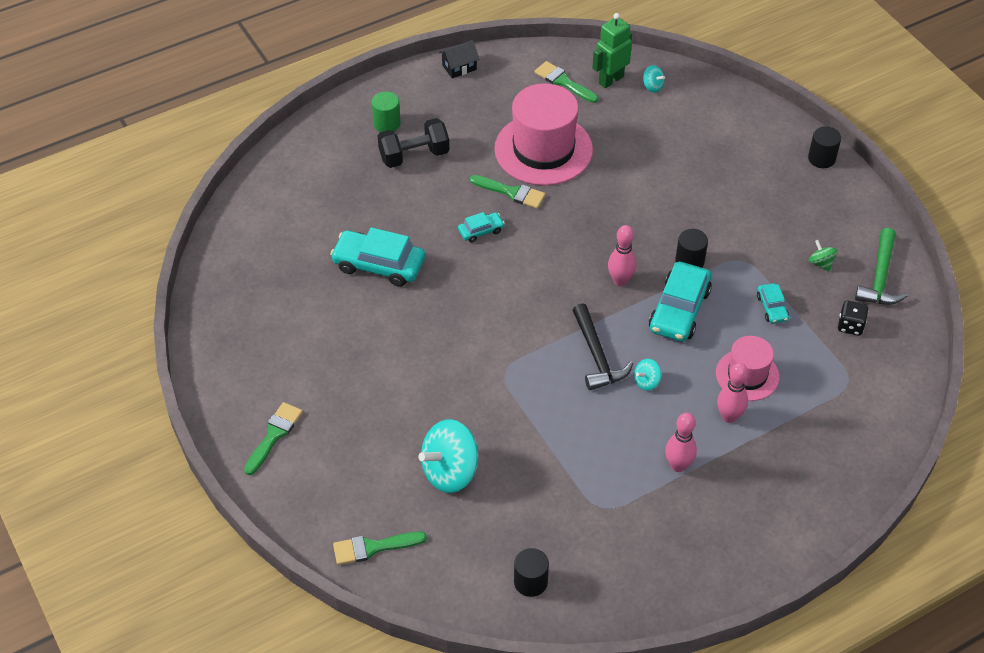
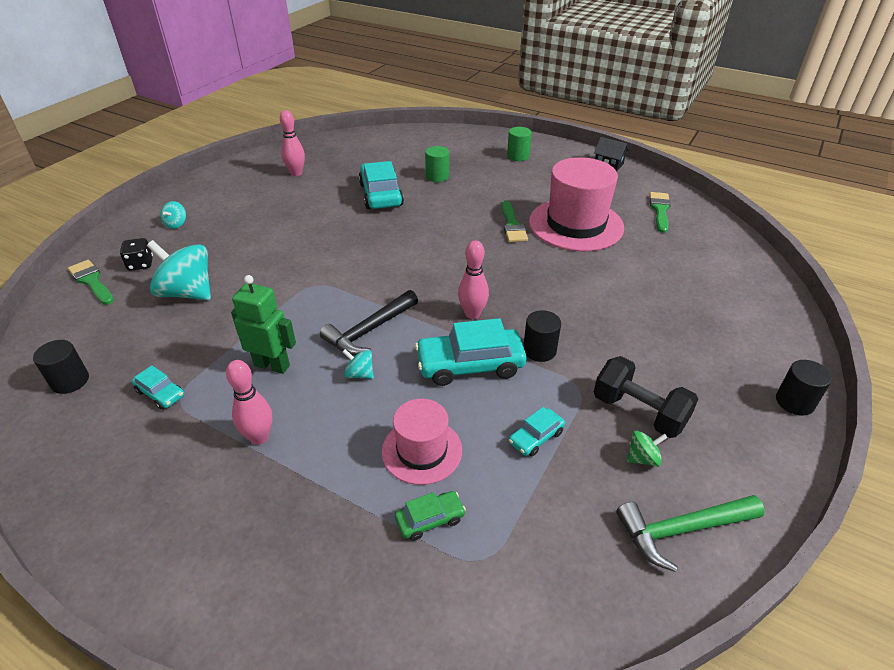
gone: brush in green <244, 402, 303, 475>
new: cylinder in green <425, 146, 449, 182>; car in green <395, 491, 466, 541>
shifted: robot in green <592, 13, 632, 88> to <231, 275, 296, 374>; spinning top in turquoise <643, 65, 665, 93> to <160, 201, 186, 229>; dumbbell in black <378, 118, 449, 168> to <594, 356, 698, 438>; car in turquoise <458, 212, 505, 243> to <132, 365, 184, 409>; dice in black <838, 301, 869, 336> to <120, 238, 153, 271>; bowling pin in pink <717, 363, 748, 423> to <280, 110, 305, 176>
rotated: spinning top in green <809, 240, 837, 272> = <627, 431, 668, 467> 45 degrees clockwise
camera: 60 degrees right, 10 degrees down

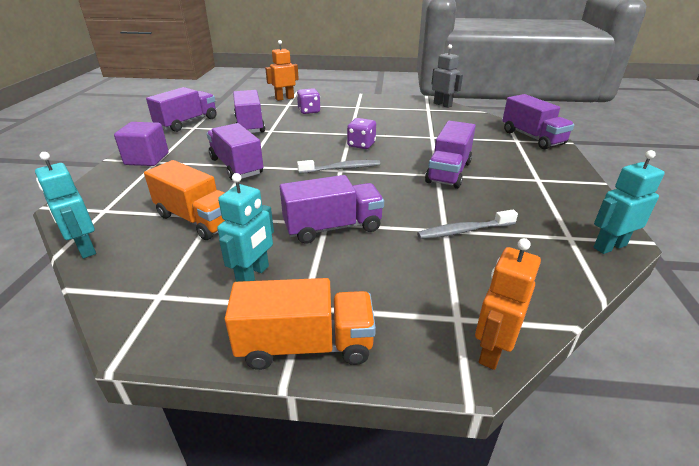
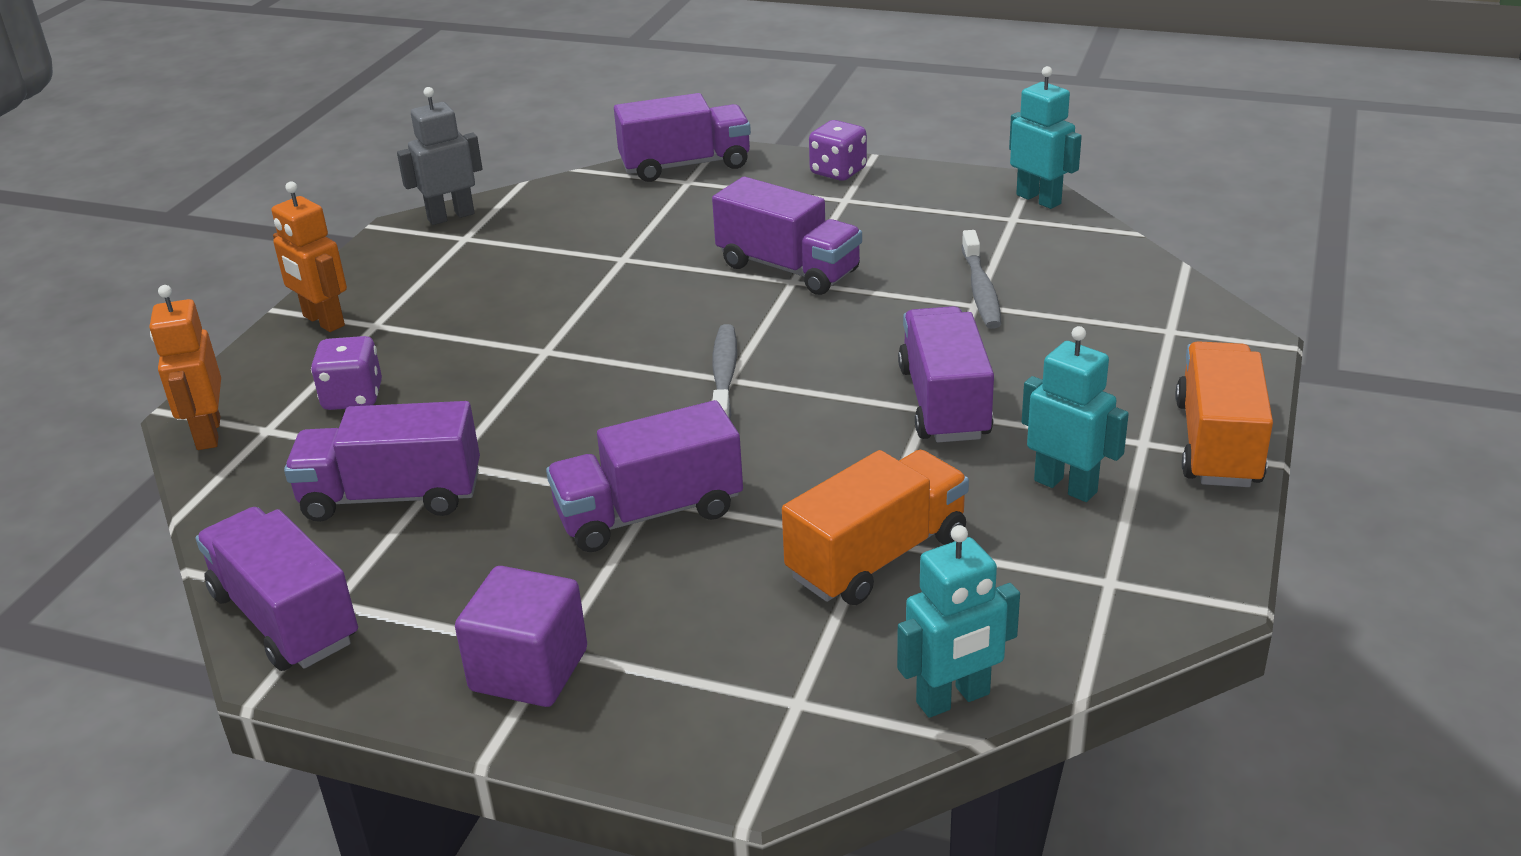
shifted: dice in purple <347, 118, 376, 149> to <809, 120, 867, 181>; robot in orange <475, 238, 541, 370> to <272, 181, 347, 332>
rotated: robot in turquoise <594, 150, 665, 254> = <1009, 66, 1082, 209> 150 degrees clockwise
camera: 75 degrees left, 0 degrees up

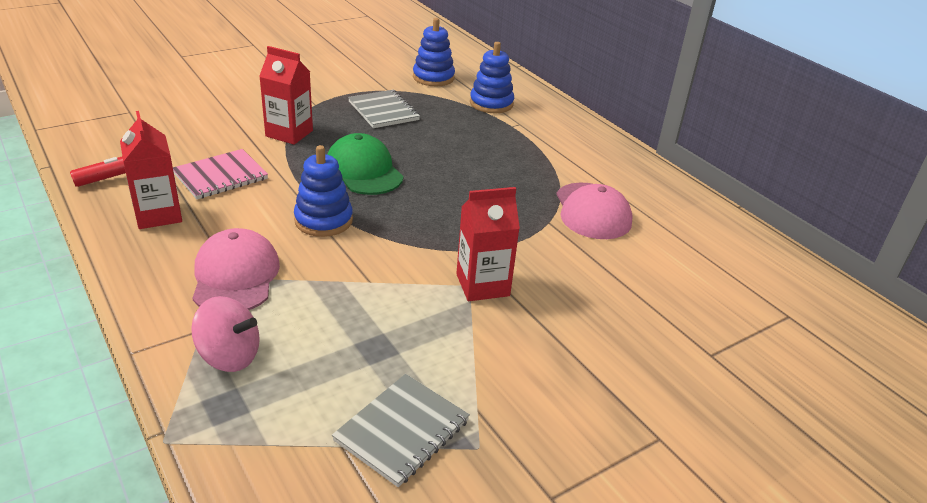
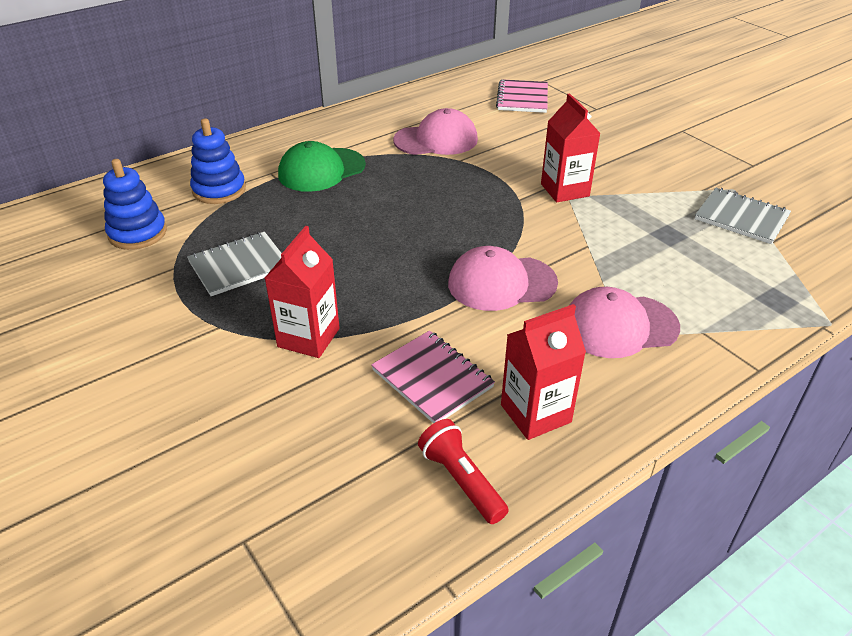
gone: spinning top in pink <191, 296, 260, 372>
new: notebook in pink <496, 79, 548, 113>
shifted: cap in green <327, 133, 404, 195> to <278, 141, 366, 192>
swapped: stacking toy in blue <294, 145, 353, 237> to cap in pink <448, 246, 558, 311>
camera: 90 degrees left, 5 degrees up

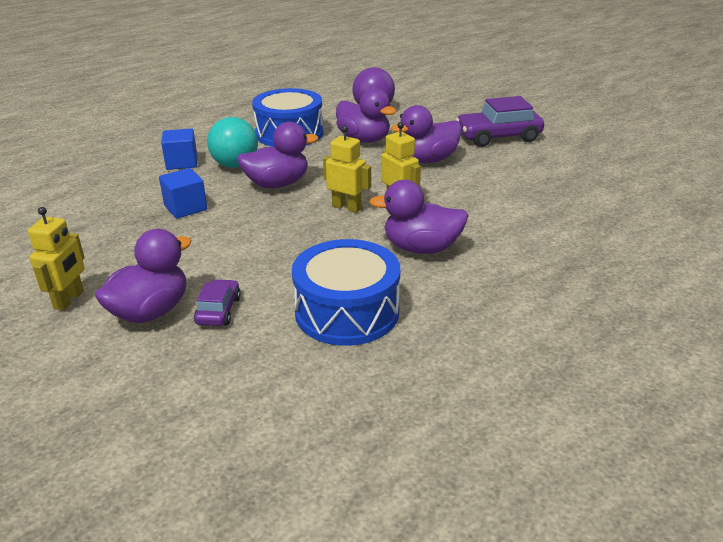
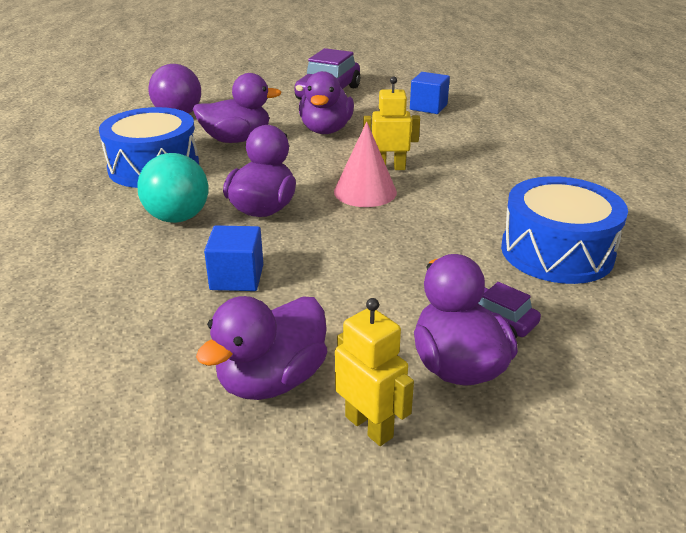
shifted: cube in blue <161, 128, 197, 170> to <410, 72, 450, 114>; duck in purple <369, 180, 469, 254> to <196, 296, 327, 400>
swapped: robot in yellow <323, 126, 371, 213> to cone in pink <334, 122, 397, 207>
camera: 55 degrees left, 0 degrees up

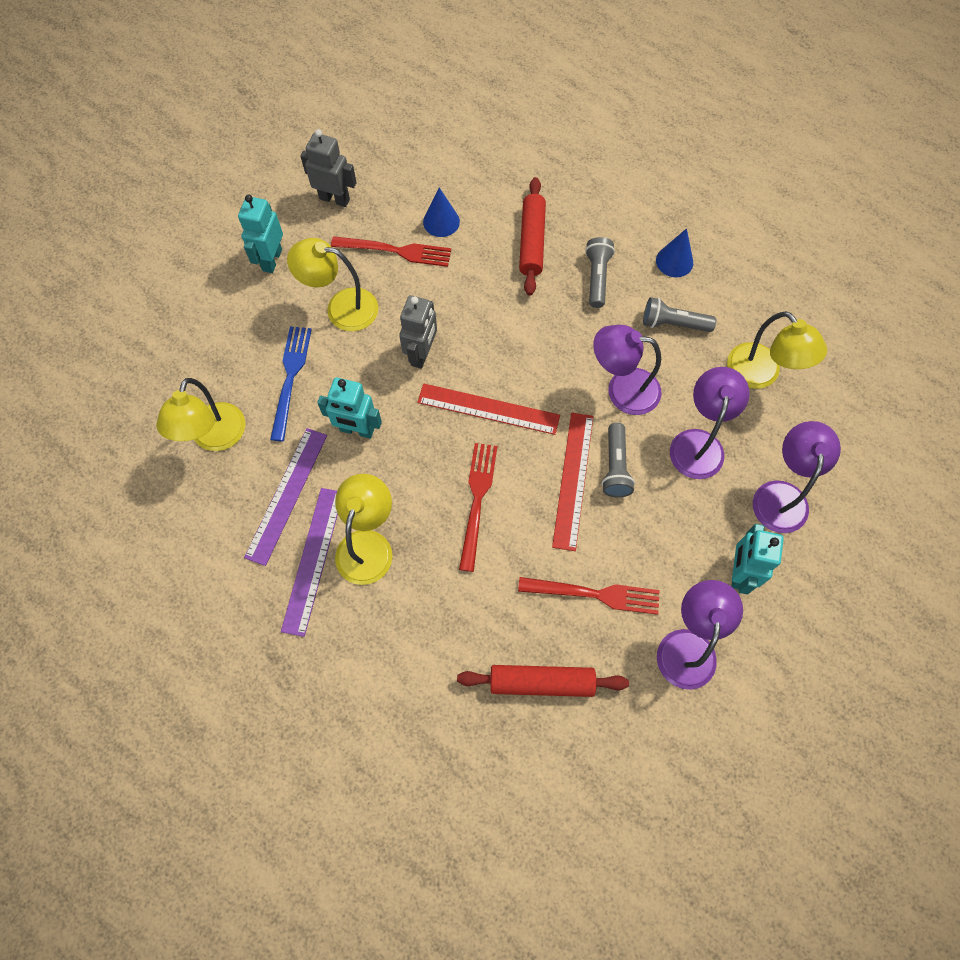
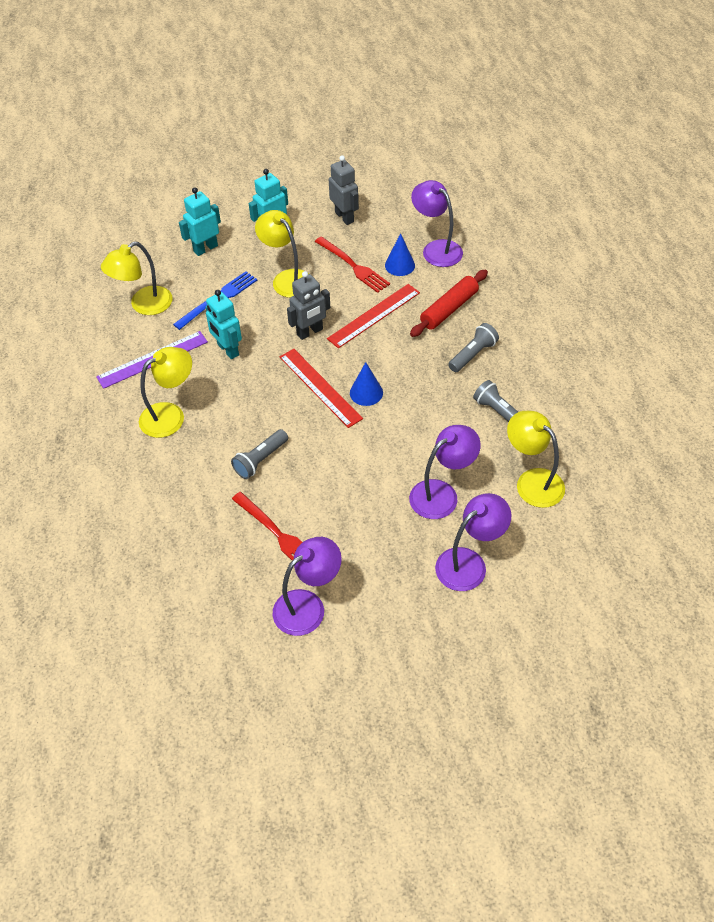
gone: fork in red <459, 443, 497, 572>; ruler in purple <281, 488, 338, 637>; rolling pin in red <457, 665, 629, 697>
shifted: cone in blue <656, 228, 693, 277> to <350, 362, 383, 406>; lamp in purple <593, 325, 661, 415> to <411, 180, 463, 267>; ruler in red <552, 413, 594, 551> to <327, 284, 420, 348>; flashlight in grey <602, 423, 635, 497> to <231, 429, 288, 479>; robot in turquoise <731, 524, 784, 595> to <179, 187, 221, 256>
rotated: lamp in yellow <727, 311, 827, 389> = <507, 411, 565, 508> 135 degrees clockwise
camera: 40 degrees right, 15 degrees down

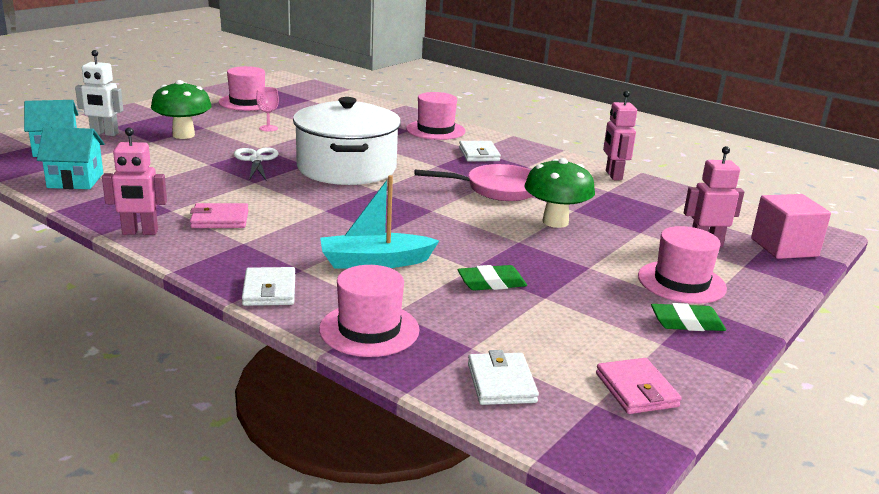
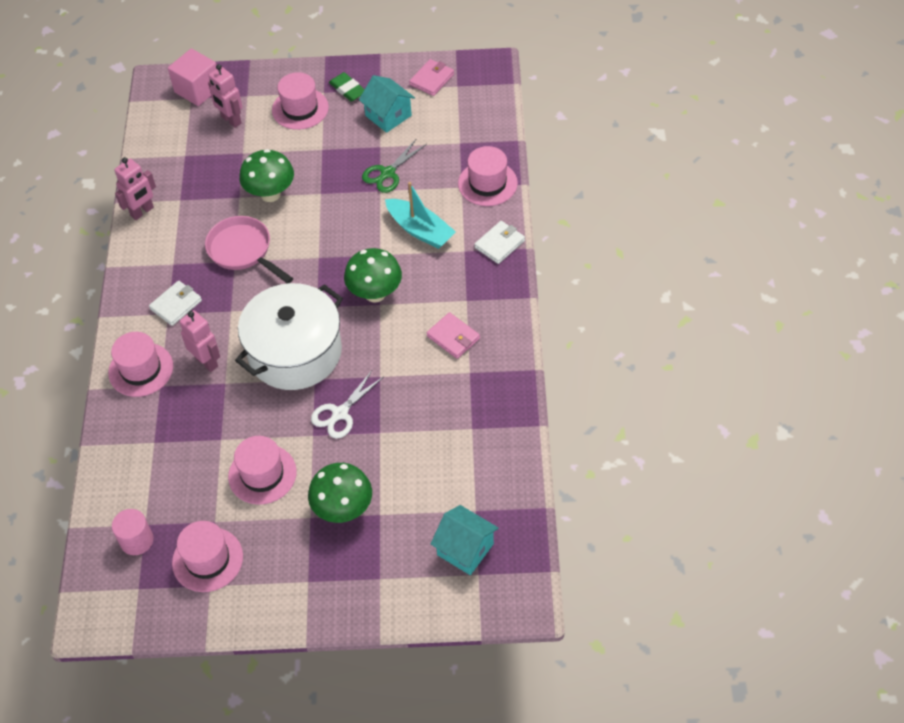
gone: robot in white <75, 50, 123, 136>; wallet in white <468, 350, 539, 405>
new: mushroom in green <344, 248, 402, 303>; cylinder in pink <112, 509, 153, 555>
shifted: house in turquoise <37, 127, 104, 189> to <359, 75, 415, 133>; robot in pink <102, 128, 167, 235> to <179, 310, 220, 372>
swapped: goblet in pink <256, 87, 279, 132> to hat in pink <228, 436, 297, 505>; eraser in green <457, 265, 527, 291> to scissors in green <362, 139, 427, 193>
camera: 125 degrees left, 30 degrees up

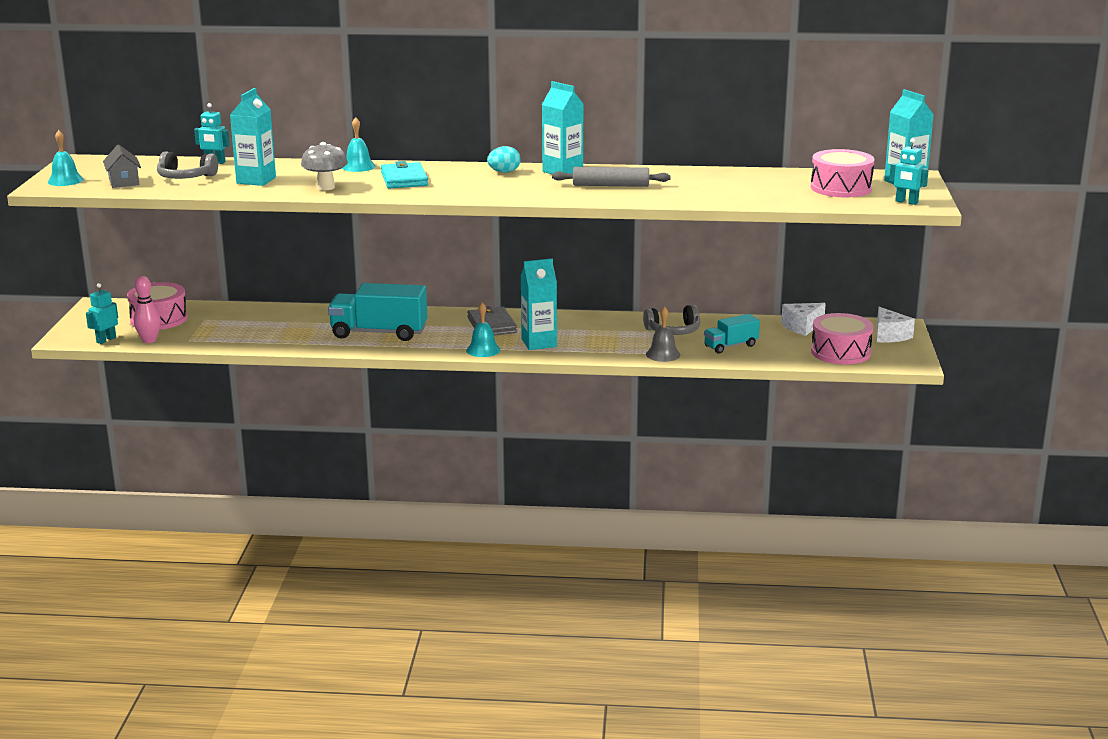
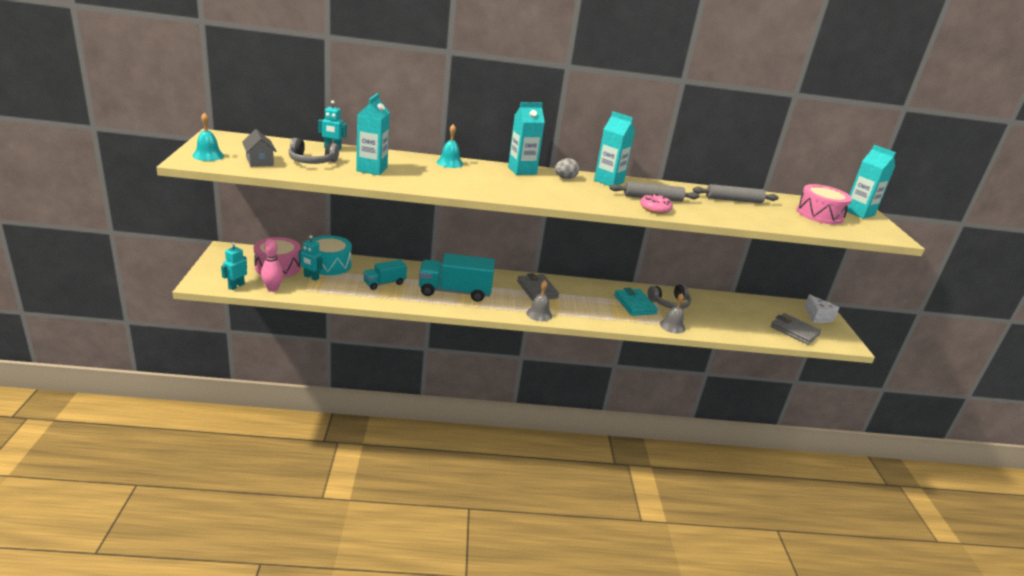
gone: mushroom in grey <301, 142, 348, 190>; cheese in white <781, 303, 826, 336>
new: rolling pin in grey <693, 184, 779, 203>; donut in pink <640, 194, 673, 214>; drum in turquoise <312, 235, 352, 275>
shifted: robot in turquoise <889, 138, 929, 205> to <299, 235, 322, 281>; wallet in turquoise <381, 161, 428, 188> to <614, 288, 658, 316>; carton in turquoise <521, 258, 557, 350> to <508, 102, 545, 175>; truck in turquoise <704, 314, 760, 354> to <363, 260, 407, 290>
swapped: drum in pink <811, 313, 873, 365> to wallet in grey <771, 313, 821, 345>
repainted: egg in turquoise <487, 146, 521, 173> to egg in grey <555, 158, 579, 179>; bell in turquoise <466, 302, 500, 357> to bell in grey <526, 280, 552, 321>
camera: 10 degrees left, 5 degrees up

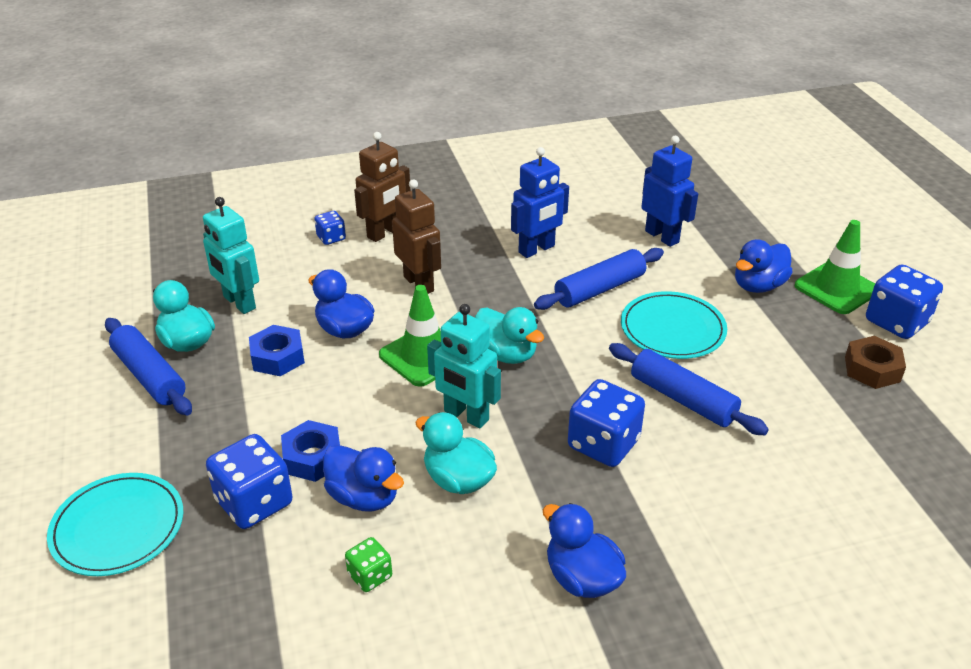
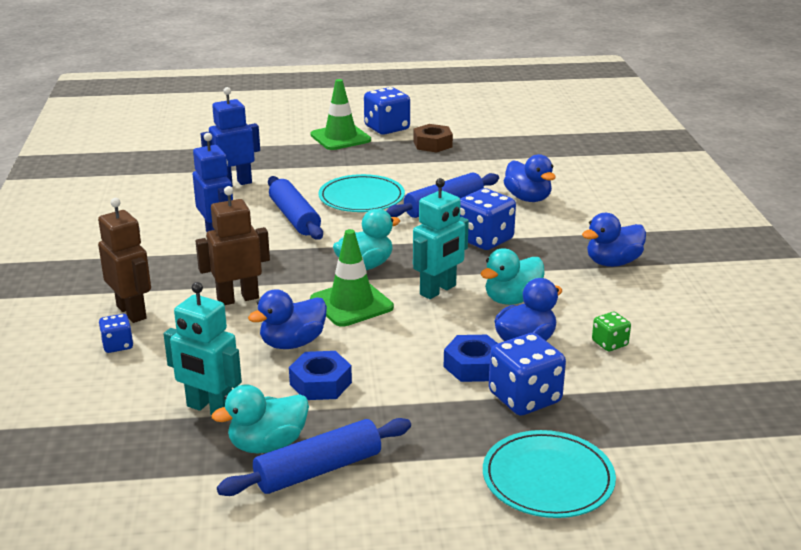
shifted: duck in blue <735, 239, 793, 293> to <504, 154, 556, 202>
rotated: robot in turquoise <203, 197, 259, 314> = <164, 282, 242, 415> 60 degrees clockwise
camera: 80 degrees left, 10 degrees down

